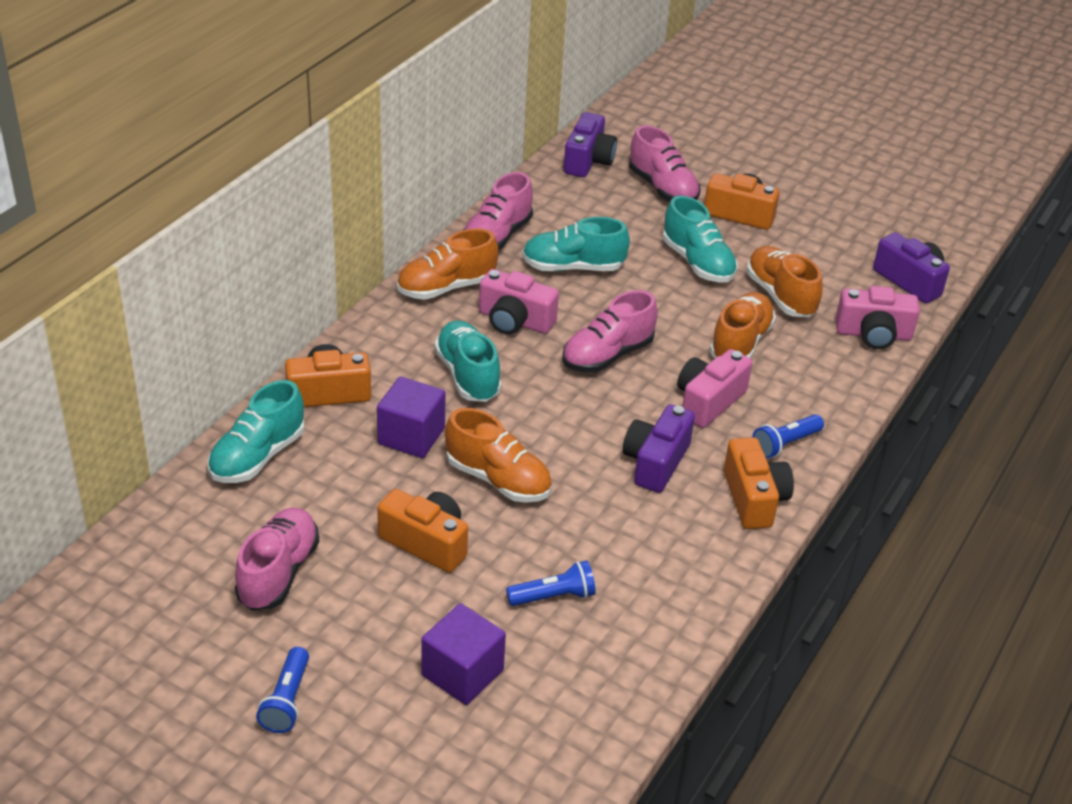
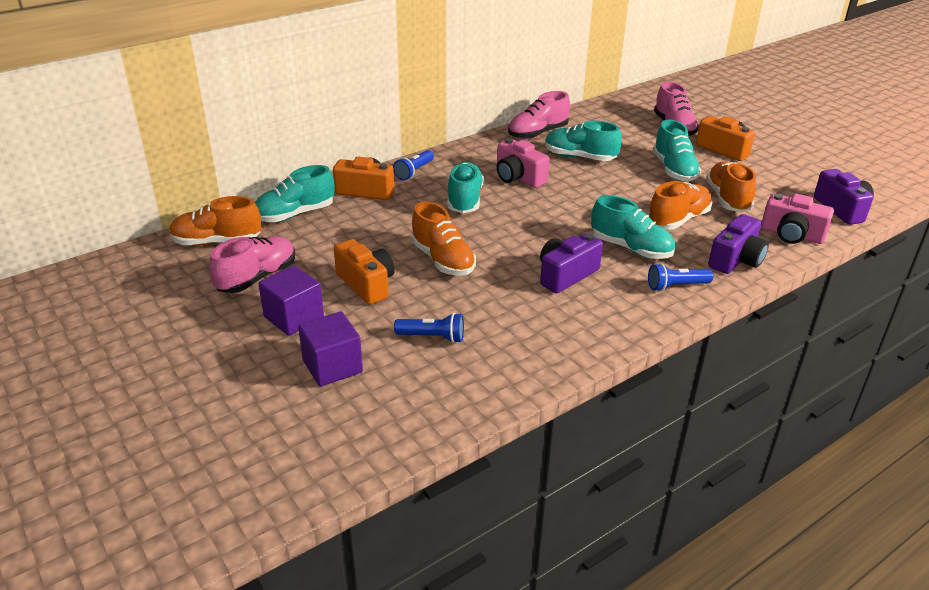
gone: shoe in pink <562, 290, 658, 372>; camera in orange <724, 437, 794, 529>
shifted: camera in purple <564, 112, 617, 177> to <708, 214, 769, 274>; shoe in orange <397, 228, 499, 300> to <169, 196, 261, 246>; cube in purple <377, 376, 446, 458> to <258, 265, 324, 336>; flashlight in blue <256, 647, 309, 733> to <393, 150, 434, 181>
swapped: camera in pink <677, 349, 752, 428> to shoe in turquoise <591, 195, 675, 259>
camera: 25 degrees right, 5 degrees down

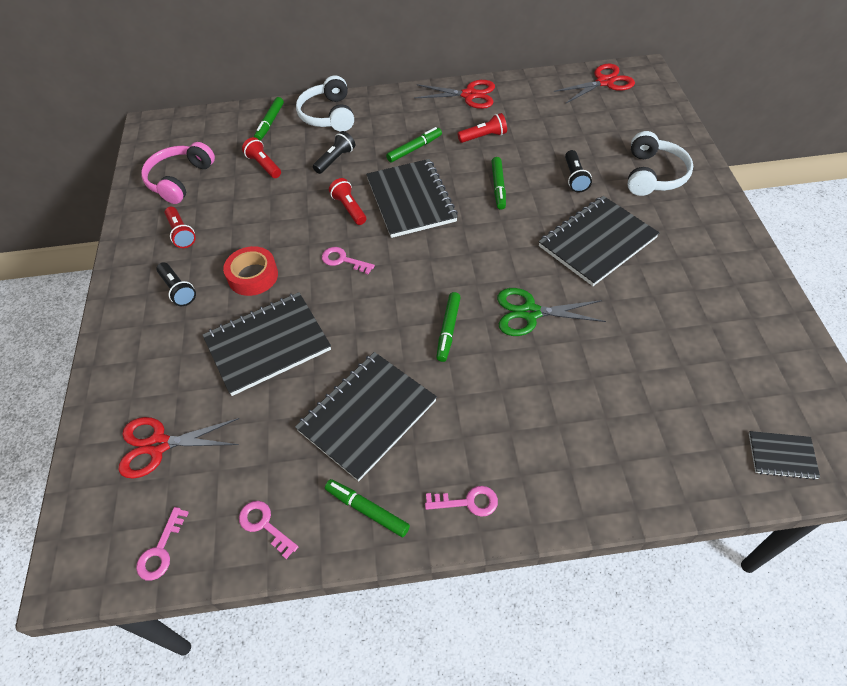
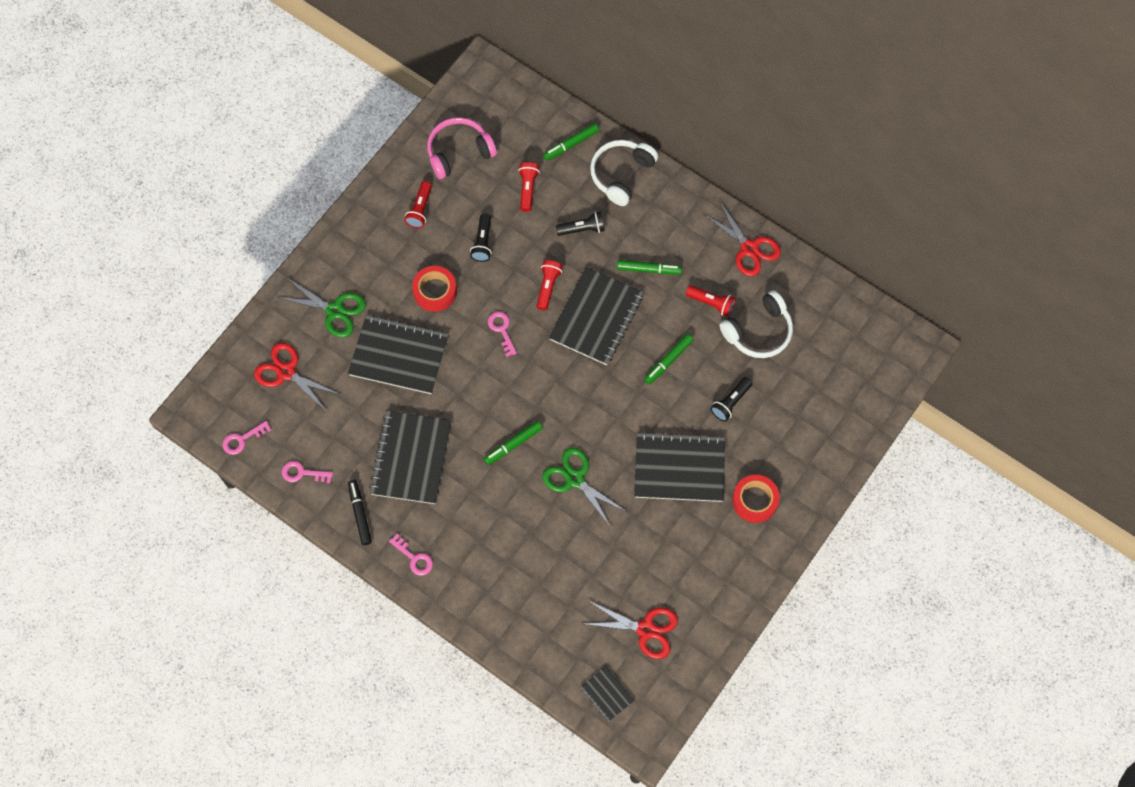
new: scissors in green <277, 278, 366, 337>; tape in red <732, 475, 780, 523>
shifted: scissors in red <554, 63, 635, 104> to <586, 601, 678, 659>; headphones in white <628, 131, 693, 196> to <720, 291, 793, 358>; flashlight in black <156, 262, 196, 306> to <470, 214, 492, 262>
repainted: marker in green <325, 479, 410, 537> to marker in black <348, 480, 372, 545>
rotated: notebook in black <295, 352, 437, 481> = <369, 410, 452, 504> 75 degrees counterclockwise; key in pink <239, 501, 299, 559> = <282, 461, 333, 483> 75 degrees counterclockwise
camera: 40 degrees right, 15 degrees up

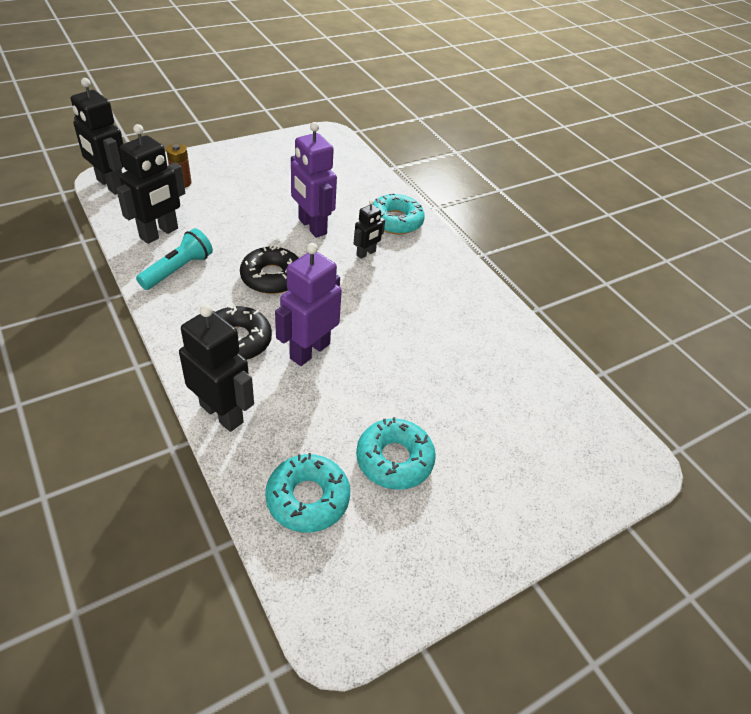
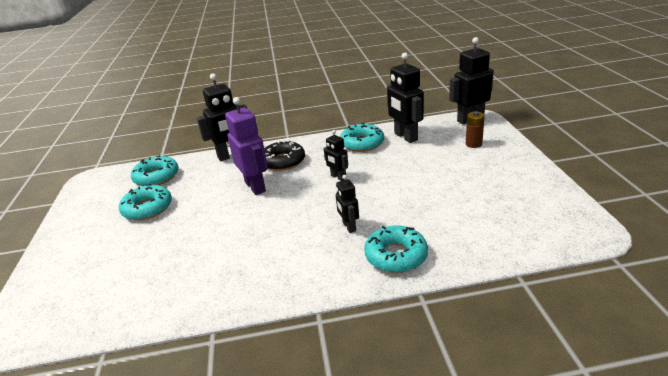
gone: robot in purple <291, 122, 337, 238>
swapped: flashlight in turquoise <136, 228, 213, 290> to donut in turquoise <340, 123, 384, 152>; donut in black <240, 245, 299, 294> to robot in black <323, 130, 348, 181>
camera: 120 degrees right, 15 degrees down

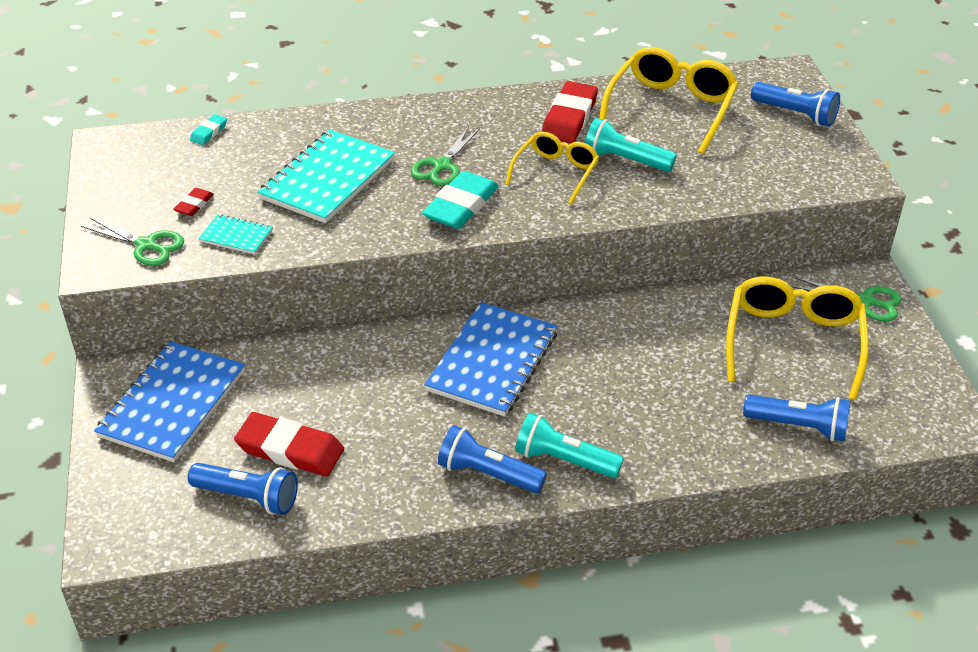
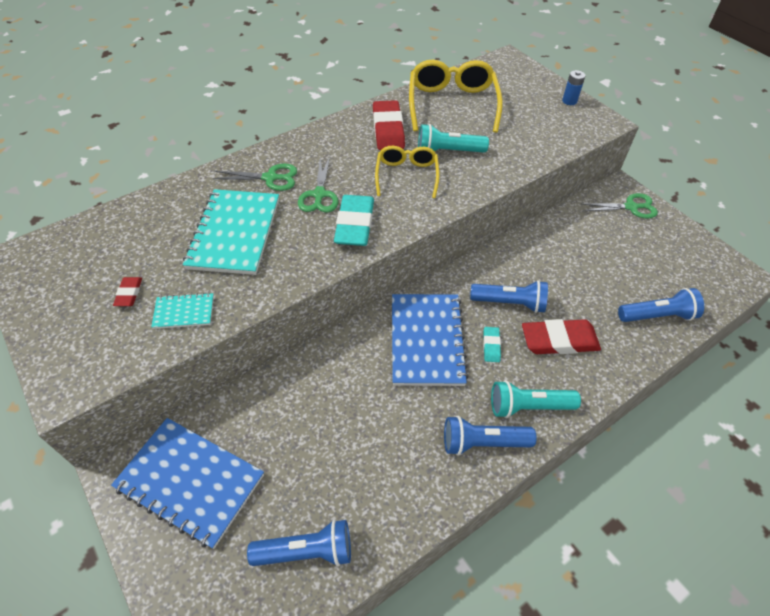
gone: glasses in yellow <726, 276, 869, 400>
new: battery in blue <562, 70, 585, 105>
shifted: flashlight in blue <751, 82, 840, 127> to <470, 280, 548, 313>; eraser in turquoise <190, 114, 227, 145> to <483, 327, 501, 362>; scissors in green <81, 217, 184, 266> to <213, 164, 297, 191>; eraser in red <234, 412, 344, 476> to <522, 319, 601, 354>
rotated: notebook in blue <94, 341, 245, 462> = <111, 418, 264, 549> 60 degrees counterclockwise
camera: 25 degrees left, 10 degrees up

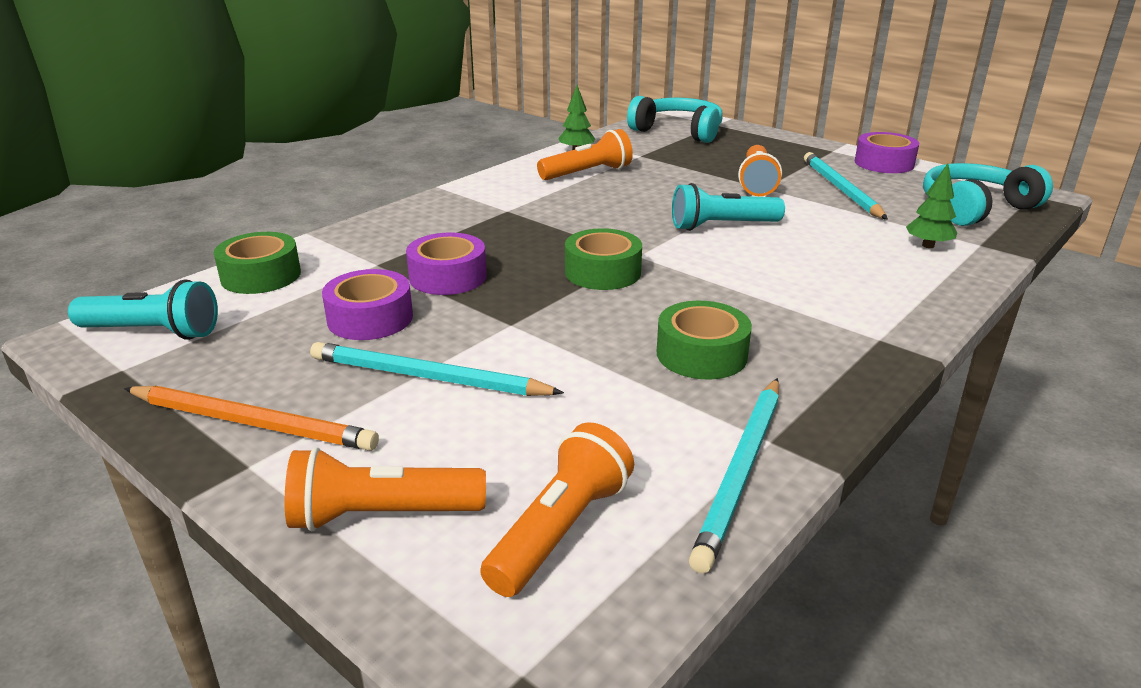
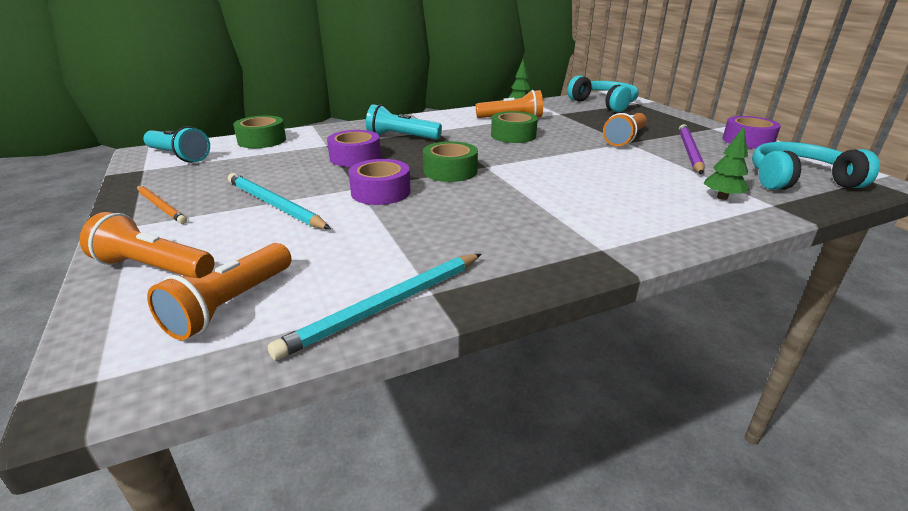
shifted: flashlight in turquoise <672, 183, 785, 231> to <366, 104, 442, 140>; tape in purple <322, 269, 413, 340> to <348, 159, 411, 205>; tape in green <657, 301, 752, 379> to <491, 111, 538, 143>
repainted: pencil in turquoise <804, 152, 888, 220> to pencil in purple <679, 124, 705, 174>
rotated: flashlight in orange <480, 422, 634, 597> = <147, 243, 291, 340> 150 degrees clockwise
scaled: pencil in orange <124, 386, 379, 451> = <137, 186, 187, 224> x0.66
camera: 25 degrees right, 0 degrees up

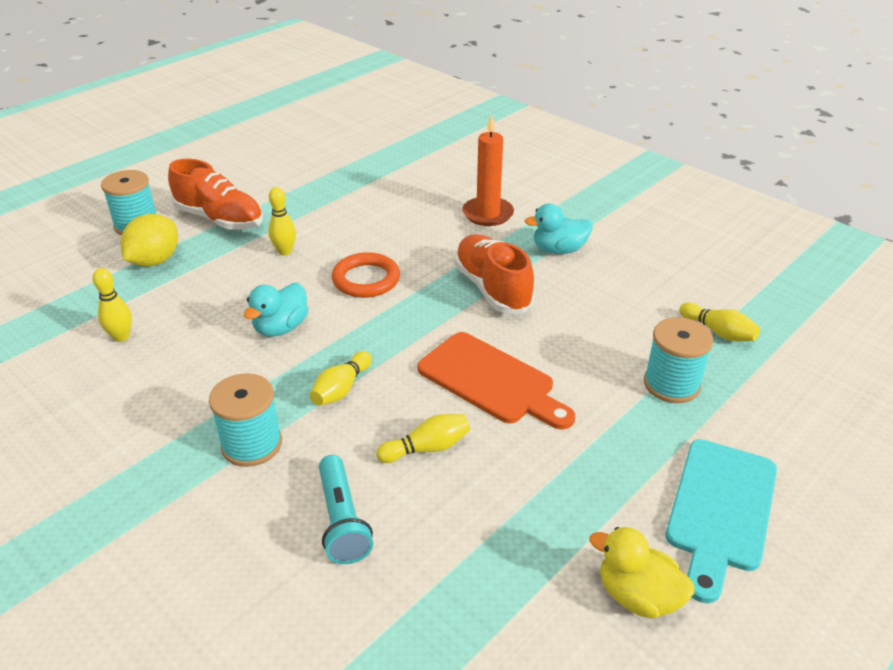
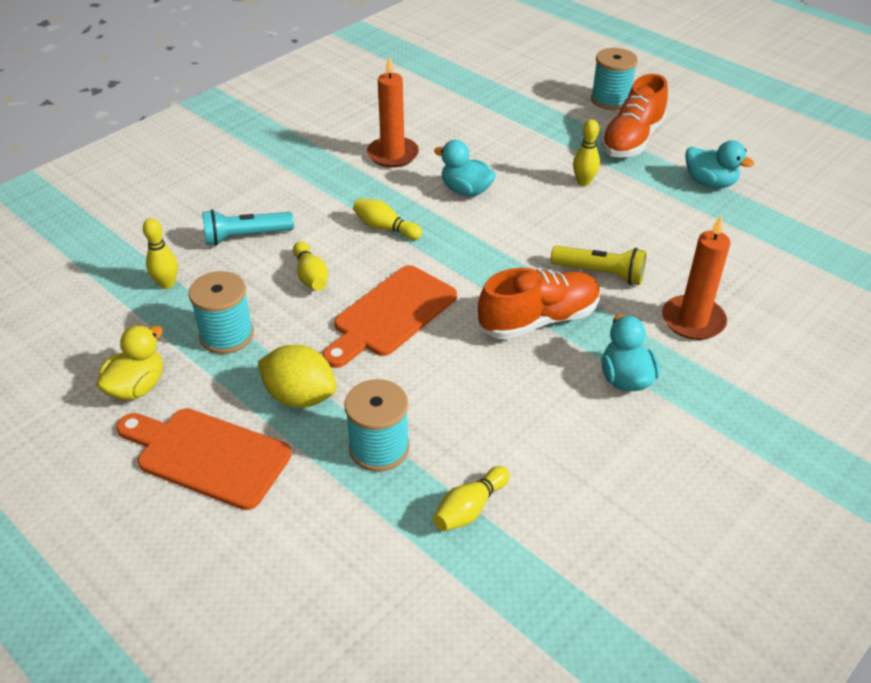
gone: ring in orange <332, 252, 400, 298>
new: candle in orange <367, 56, 419, 168>; duck in turquoise <685, 140, 754, 188>; flashlight in yellow <551, 246, 647, 285>
shifted: lemon in yellow <121, 214, 178, 267> to <258, 345, 337, 408>; bowling pin in yellow <92, 268, 132, 342> to <143, 218, 178, 289>; spool in turquoise <209, 373, 282, 467> to <188, 271, 254, 354>
repainted: cutting board in turquoise <665, 439, 777, 603> to cutting board in orange <116, 408, 292, 510>
camera: 90 degrees right, 5 degrees up

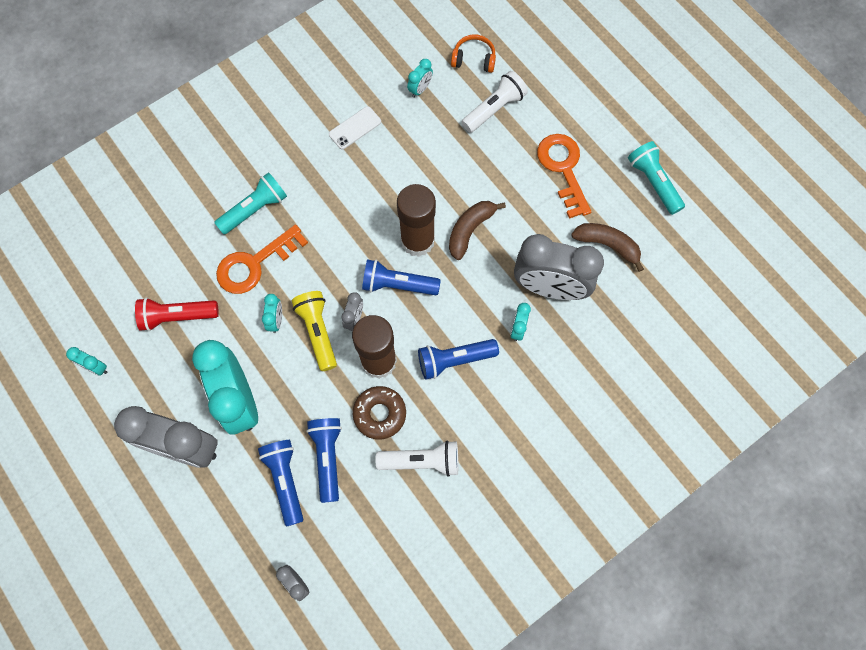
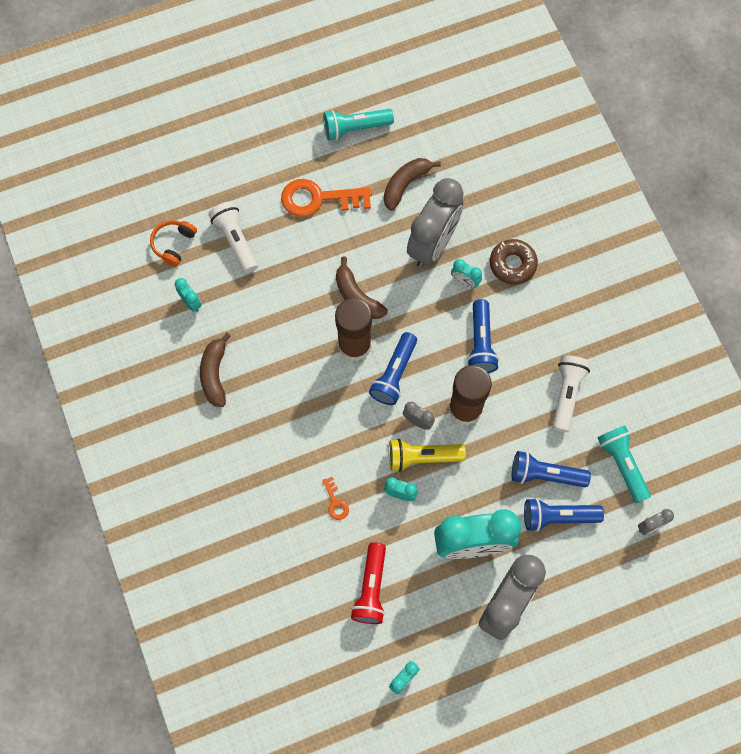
shifted: flashlight in turquoise <214, 172, 287, 234> to <598, 425, 651, 503>; donut in brown <353, 386, 406, 440> to <490, 239, 538, 285>
swapped: phone in white <329, 106, 381, 149> to banana in brown <200, 333, 231, 407>
scaled: key in orange <216, 225, 308, 294> = <322, 477, 349, 520> x0.46
camera: 75 degrees left, 0 degrees up

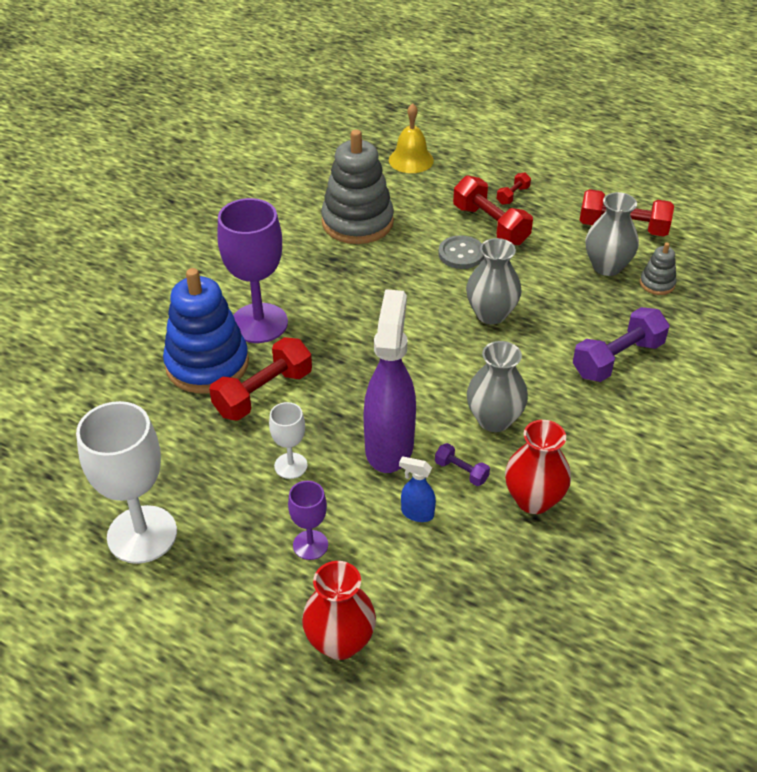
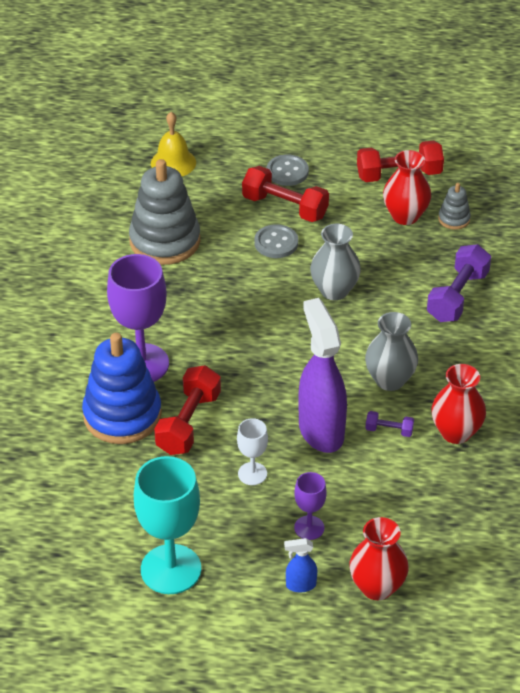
shifted: spray bottle in blue <399, 456, 436, 522> to <284, 538, 317, 593>
swapped: dumbbell in red <497, 173, 531, 205> to button in grey <267, 154, 309, 186>
repainted: vase in grey <585, 192, 639, 276> to vase in red <383, 150, 431, 225>; goblet in white <76, 401, 177, 564> to goblet in turquoise <134, 456, 201, 594>
camera: 25 degrees left, 0 degrees up

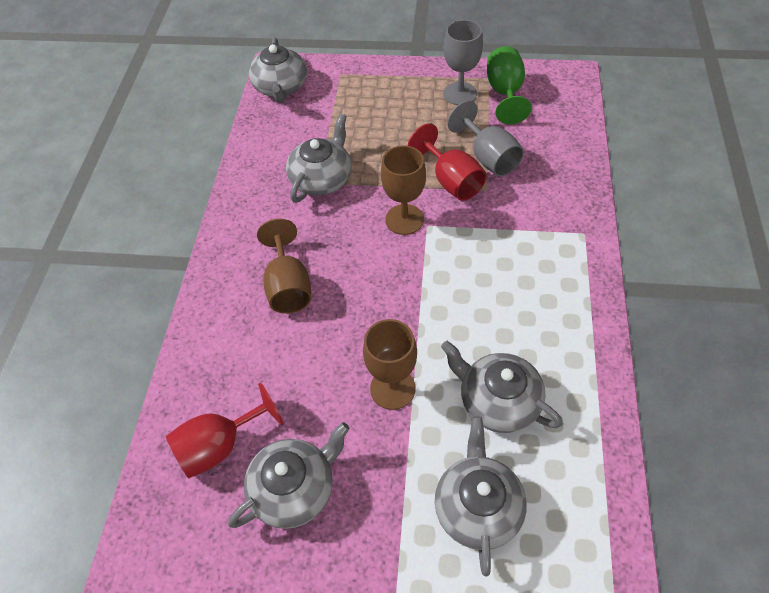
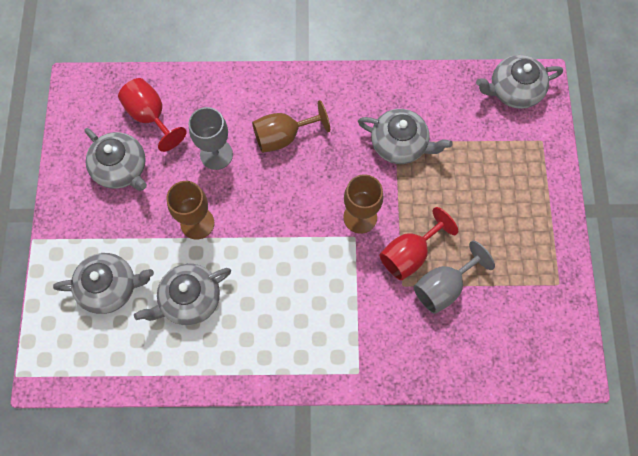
gone: goblet in green <487, 46, 532, 124>
shifted: goblet in grey <443, 20, 483, 105> to <189, 107, 233, 170>
rotated: teapot in grey <441, 341, 563, 433> = <134, 264, 231, 325> 150 degrees counterclockwise
camera: 80 degrees right, 15 degrees up

